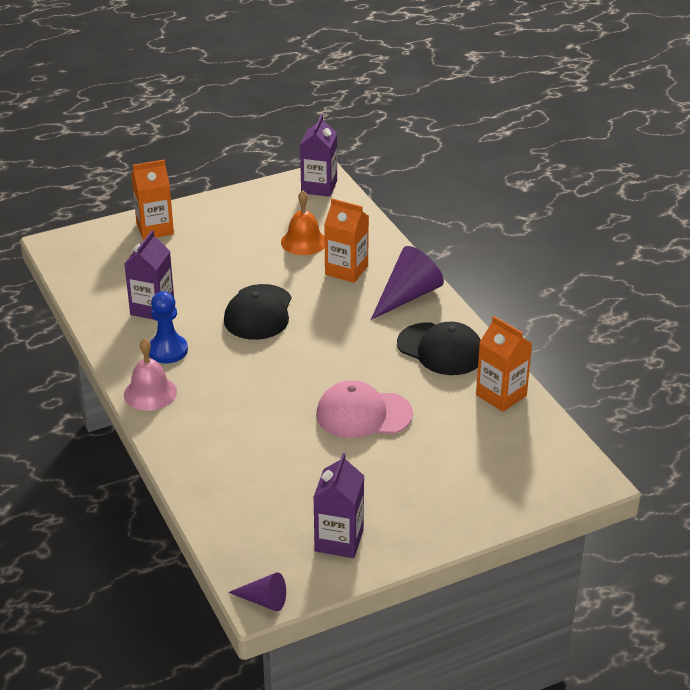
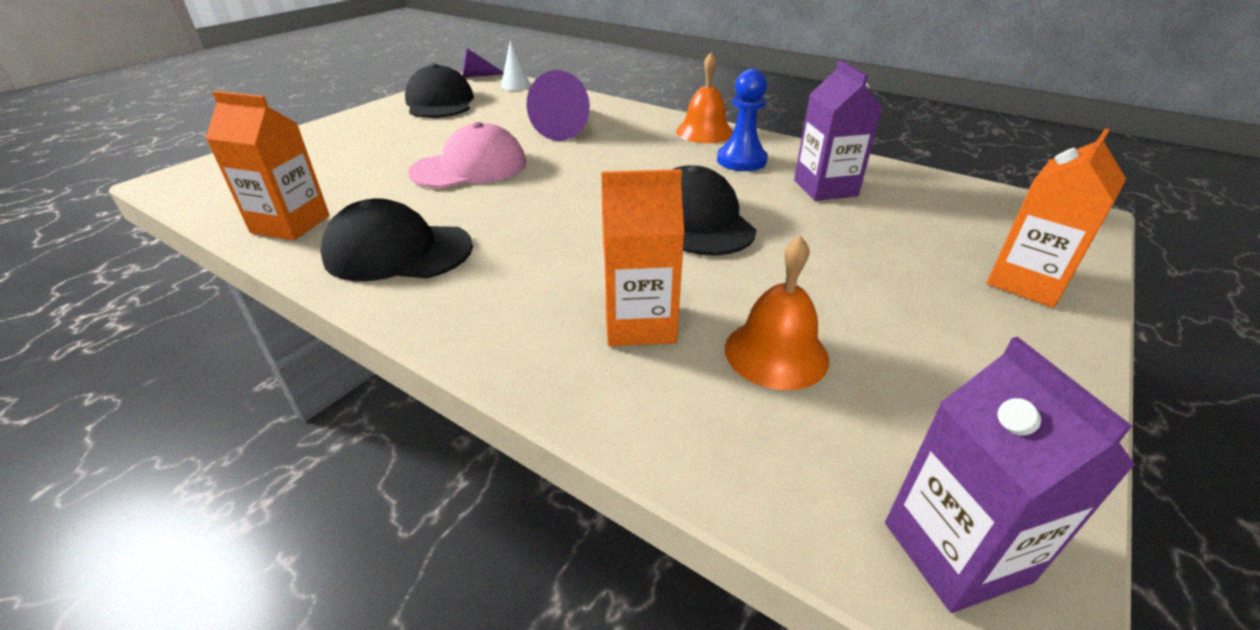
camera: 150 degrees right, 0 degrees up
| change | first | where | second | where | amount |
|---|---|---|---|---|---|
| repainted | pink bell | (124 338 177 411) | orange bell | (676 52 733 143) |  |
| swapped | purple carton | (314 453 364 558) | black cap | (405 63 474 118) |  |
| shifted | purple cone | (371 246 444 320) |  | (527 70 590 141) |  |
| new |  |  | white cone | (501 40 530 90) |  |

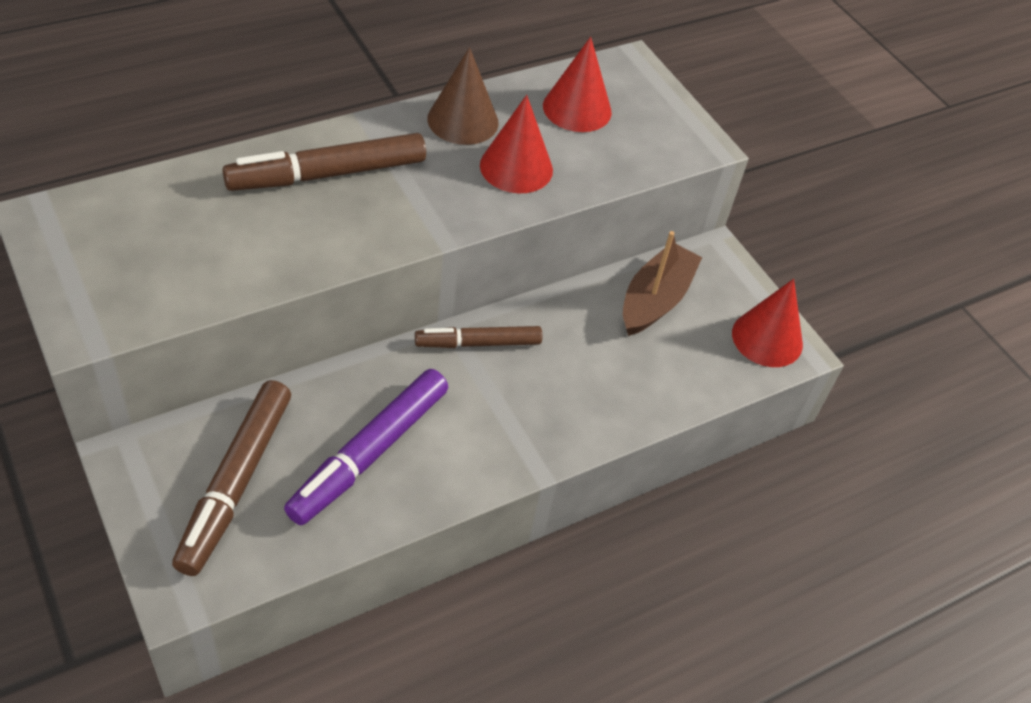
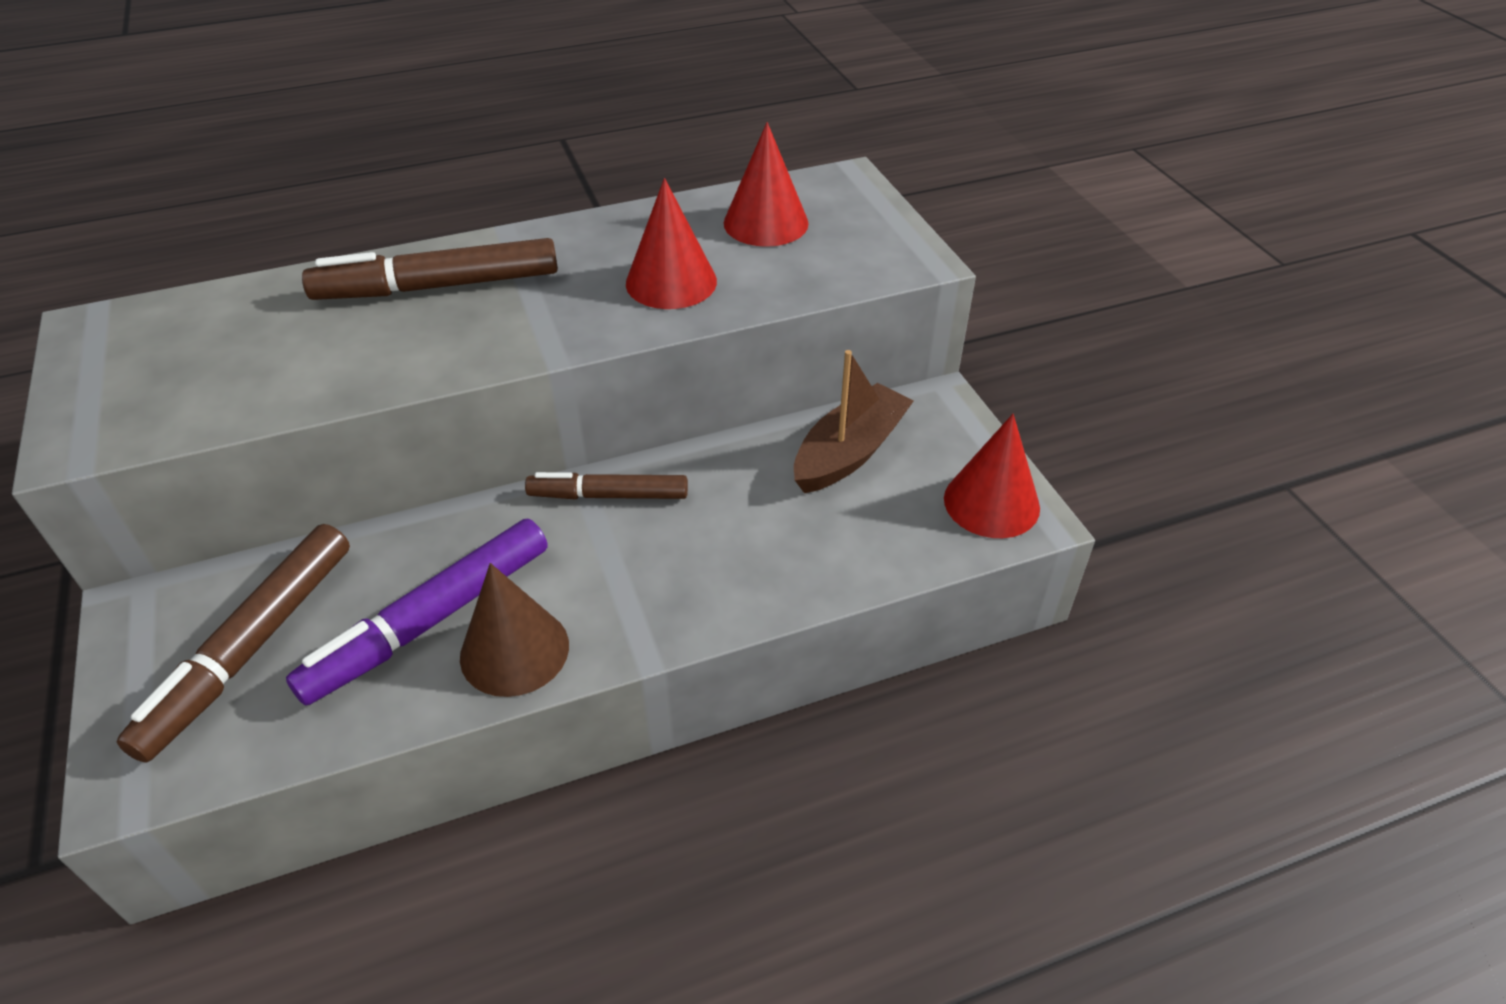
camera: 15 degrees right, 5 degrees down
| change | first | where | second | where | amount |
|---|---|---|---|---|---|
| shifted | brown cone | (427 47 499 145) |  | (460 563 569 697) |  |

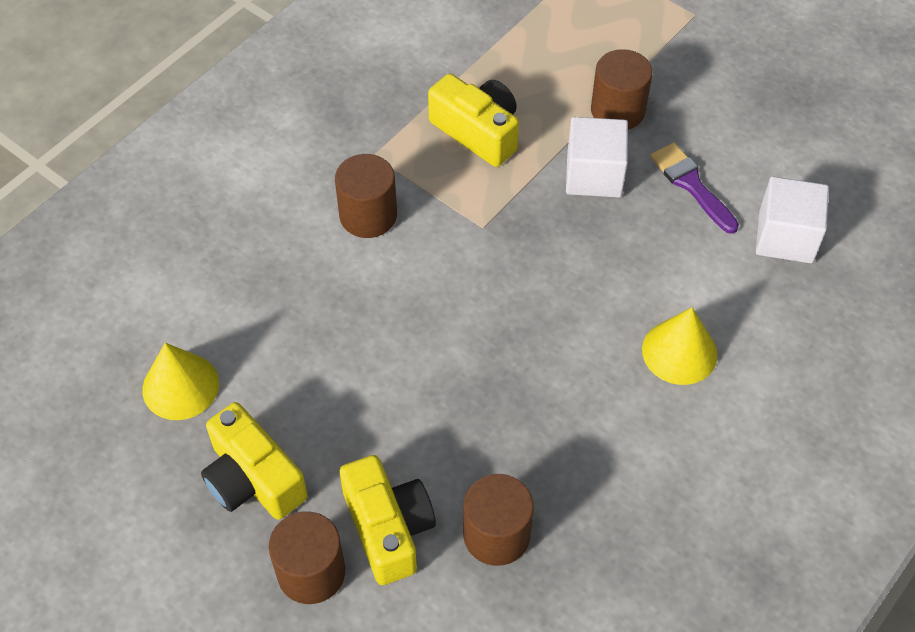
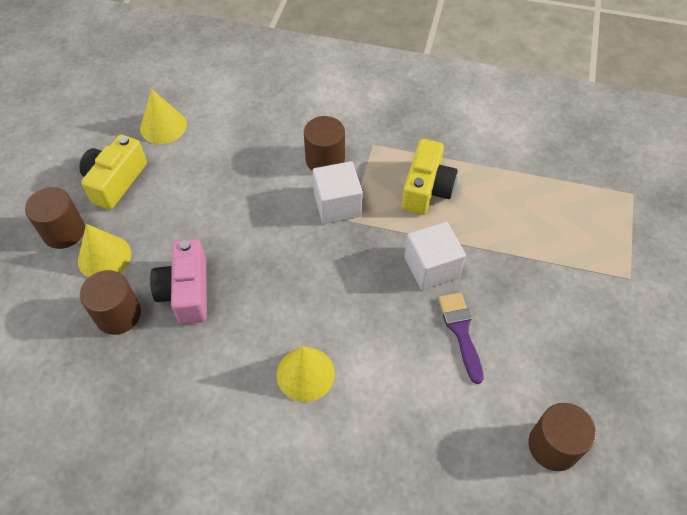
camera: 65 degrees right, 0 degrees up
| change | first | where | second | where | amount |
|---|---|---|---|---|---|
| swapped | yellow camera | (340 455 436 585) | yellow cone | (78 224 131 278) |  |
| shifted | brown cylinder | (591 49 652 130) |  | (529 403 596 471) |  |
| rotated | purple brush | (650 142 739 234) |  | (438 292 484 384) | 45 degrees counterclockwise |
| shifted | white cube | (756 177 829 263) |  | (313 161 363 224) |  |
| new |  |  | pink camera | (150 239 207 324) |  |

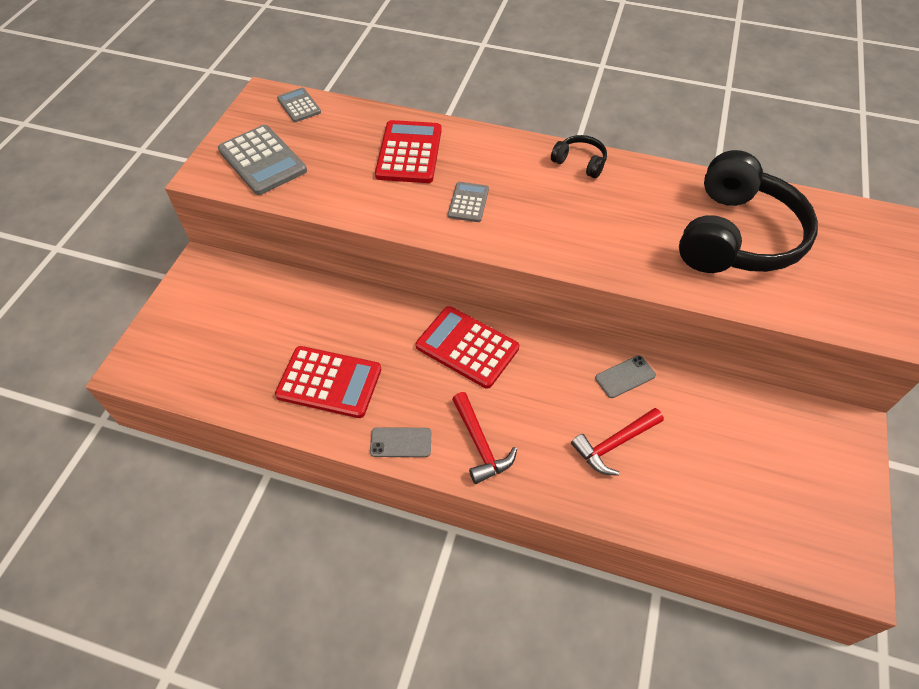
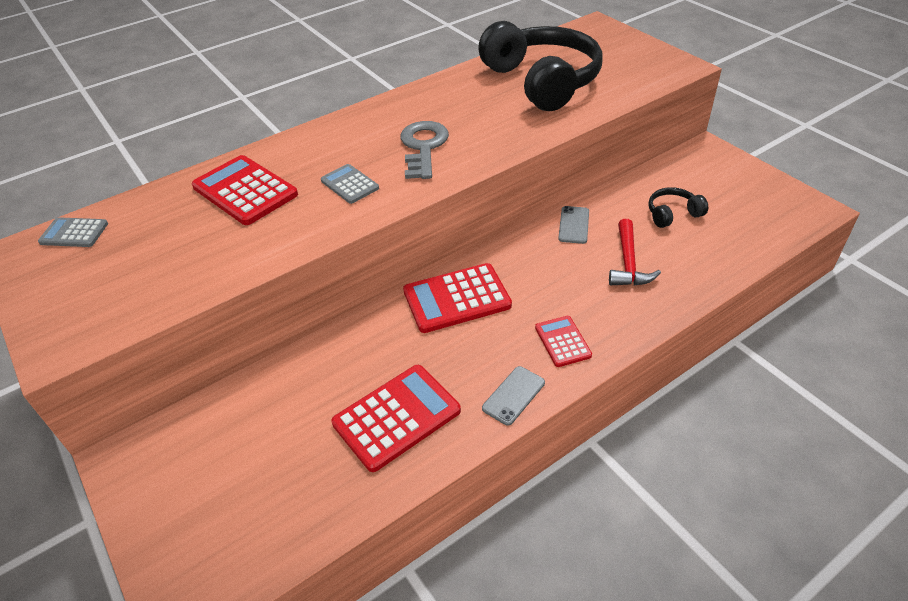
camera: 50 degrees left, 10 degrees down
| change | first | where | second | where | amount |
|---|---|---|---|---|---|
| gone | grey calculator | (218 125 307 195) |  |  |  |
| swapped | red hammer | (452 392 517 484) | red calculator | (535 316 592 367) |  |
| shifted | black headphones | (551 135 607 178) |  | (648 187 708 228) |  |
| new |  |  | grey key | (400 121 449 179) |  |

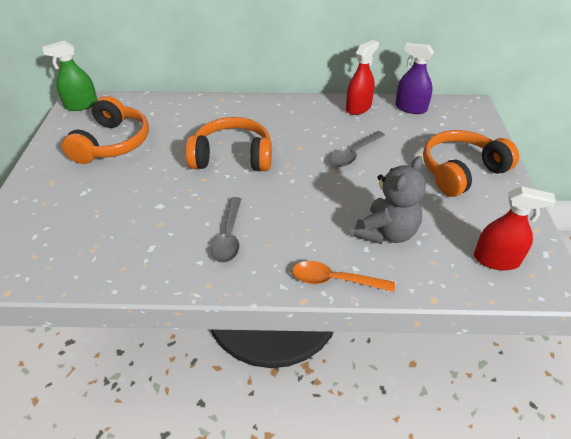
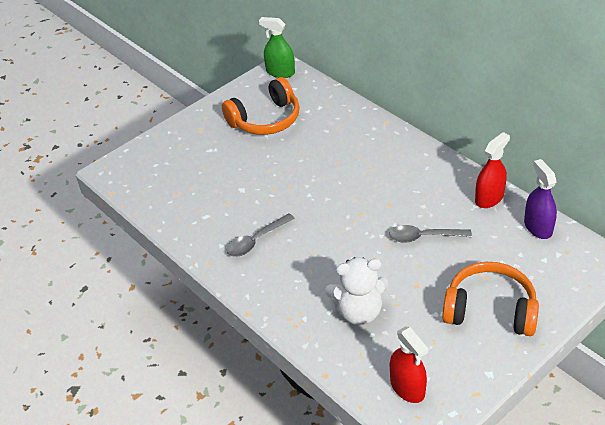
camera: 50 degrees right, 0 degrees up
| change | first | where | second | where | amount |
|---|---|---|---|---|---|
| gone | orange headphones | (185 117 272 171) |  |  |  |
| gone | orange spoon | (292 261 395 292) |  |  |  |
| rotated | red spray bottle | (346 40 379 115) |  | (475 132 510 208) | 45 degrees counterclockwise |
| repainted | grey teddy bear | (354 156 426 244) | white teddy bear | (325 257 389 325) |  |

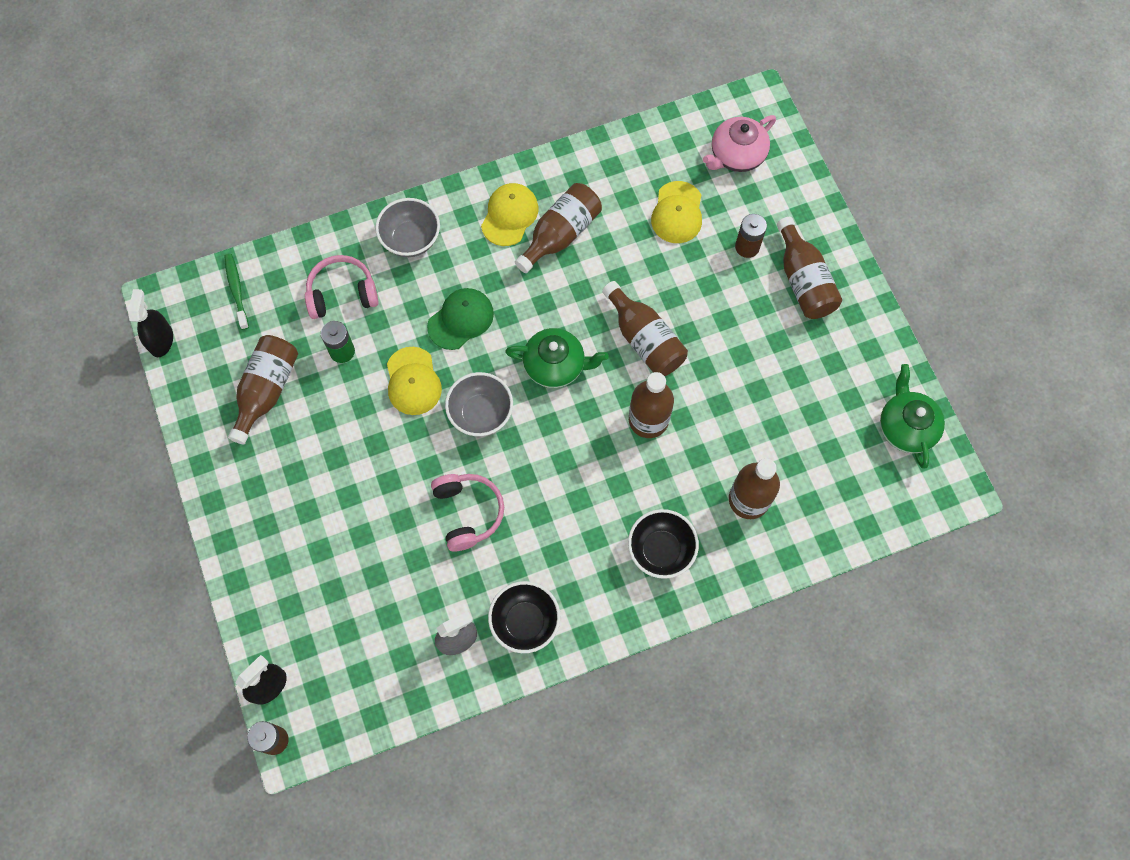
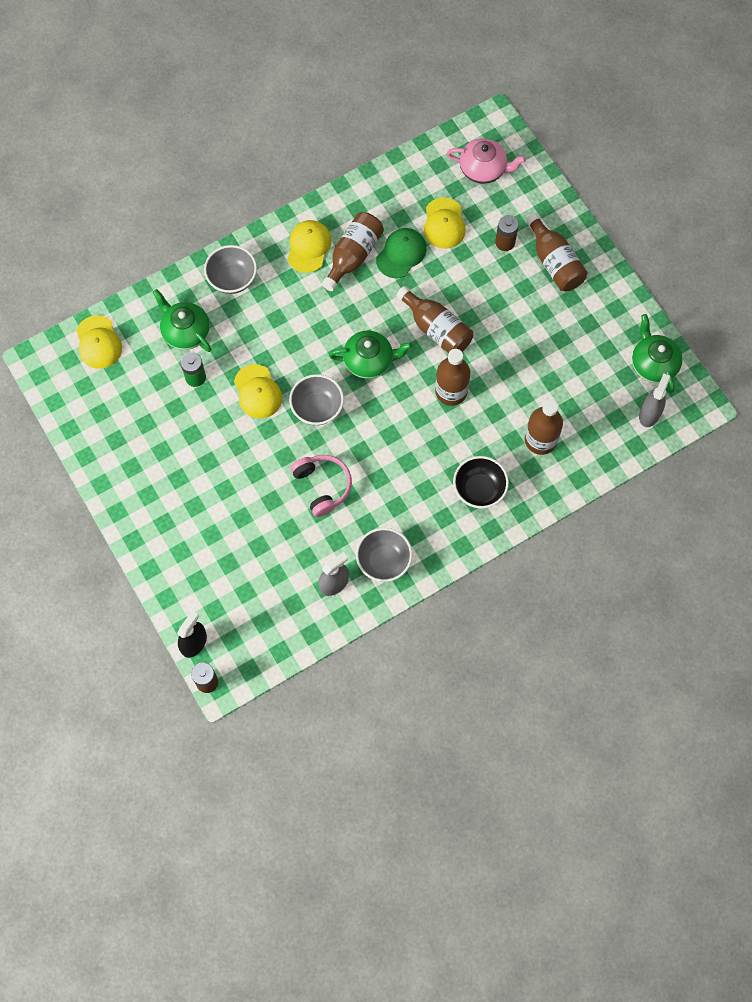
camera: 10 degrees left, 0 degrees up
| change | first | where | second | where | amount |
|---|---|---|---|---|---|
| gone | black spray bottle | (128 289 173 357) |  |  |  |
| swapped | green toothbrush | (224 254 249 330) | yellow cap | (76 315 122 369) |  |
| gone | brown bottle | (228 335 298 444) |  |  |  |
| swapped | pink headphones | (305 255 379 319) | green teapot | (152 289 211 352) |  |
| shifted | green cap | (427 288 494 350) |  | (376 228 426 278) |  |
| repainted | black bowl | (488 581 560 653) | grey bowl | (356 528 412 582) |  |
| rotated | pink teapot | (703 115 776 172) |  | (447 138 526 184) | 120 degrees counterclockwise |
| new |  |  | grey spray bottle | (639 374 670 427) |  |

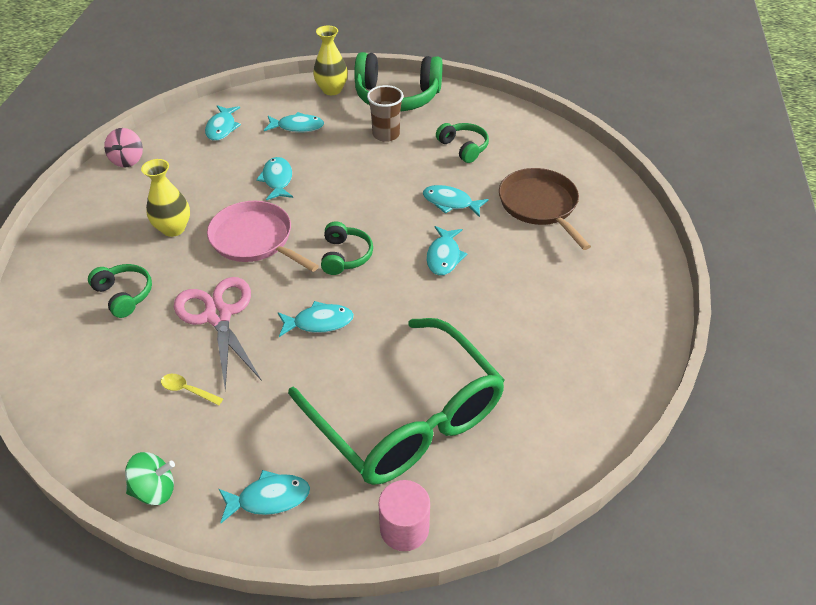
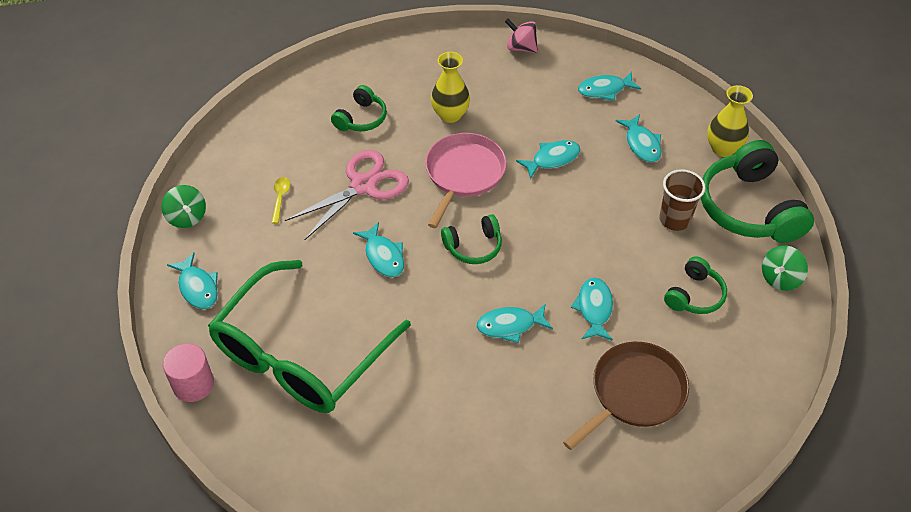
camera: 70 degrees right, 5 degrees up
| change | first | where | second | where | amount |
|---|---|---|---|---|---|
| rotated | pink spinning top | (104 128 143 168) |  | (505 19 538 53) | 45 degrees clockwise |
| new |  |  | green spinning top | (762 245 808 291) |  |

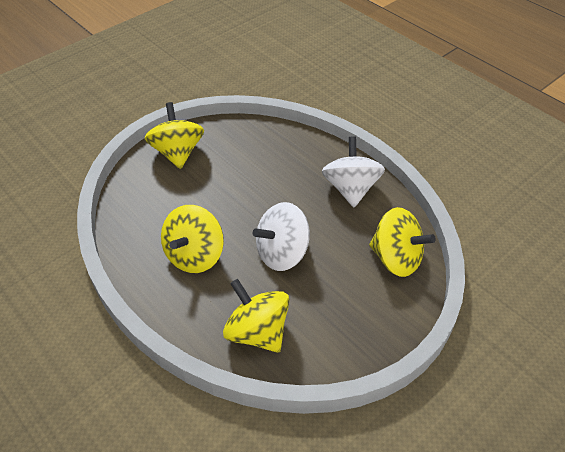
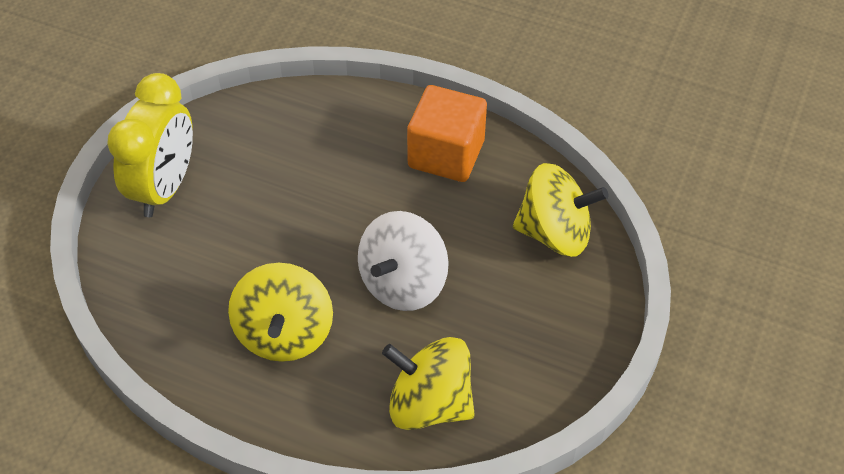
camera: 25 degrees left, 5 degrees up
| change | first | where | second | where | amount |
|---|---|---|---|---|---|
| swapped | yellow spinning top | (145 102 204 169) | yellow clock | (107 73 193 217) |  |
| swapped | white spinning top | (322 136 385 207) | orange cube | (407 85 487 182) |  |

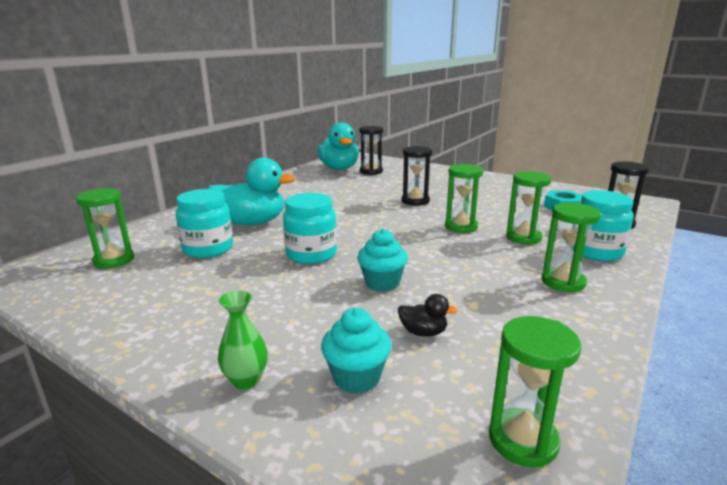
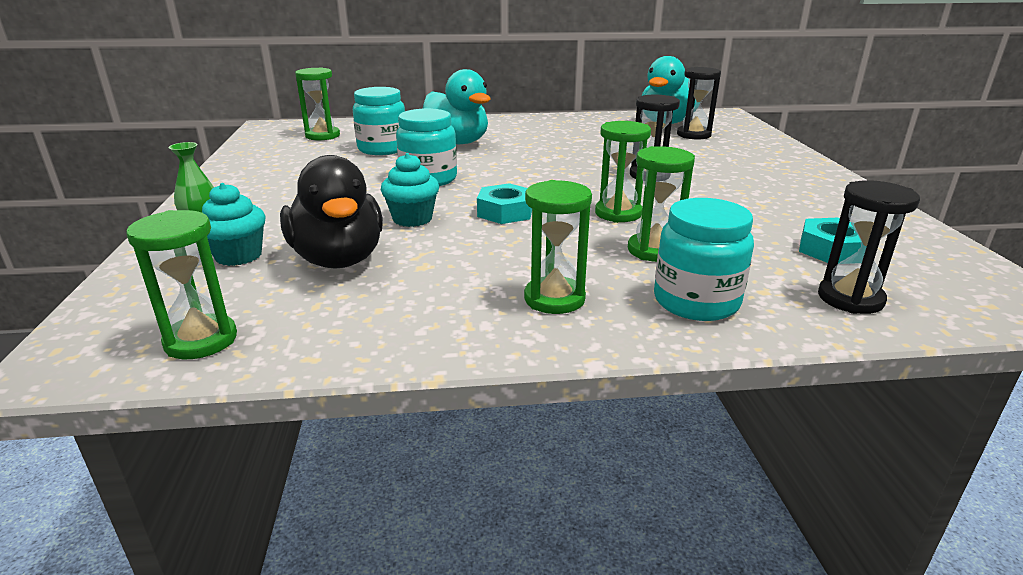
camera: 50 degrees right, 5 degrees up
| change | first | where | second | where | amount |
|---|---|---|---|---|---|
| scaled | black duck | (398 294 458 337) |  | (280 155 383 269) | x2.32 |
| new |  |  | turquoise nut | (477 183 532 224) |  |

